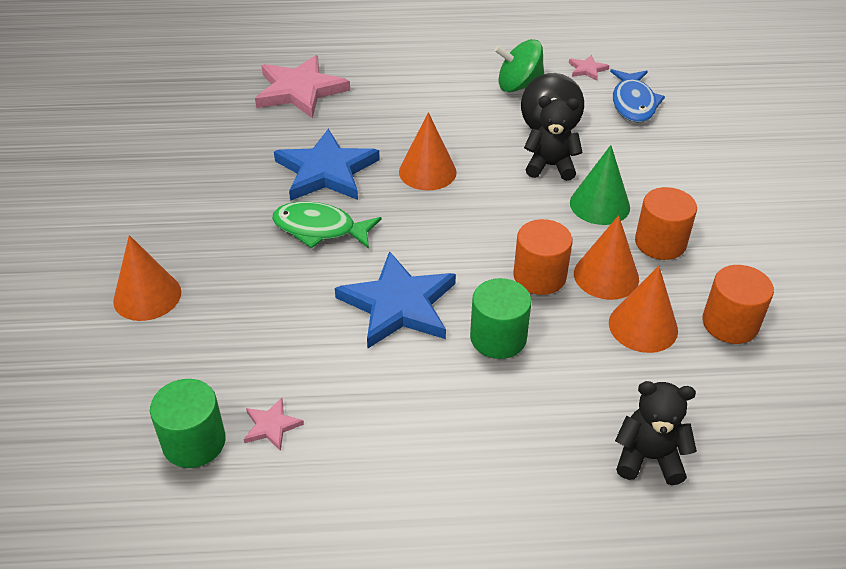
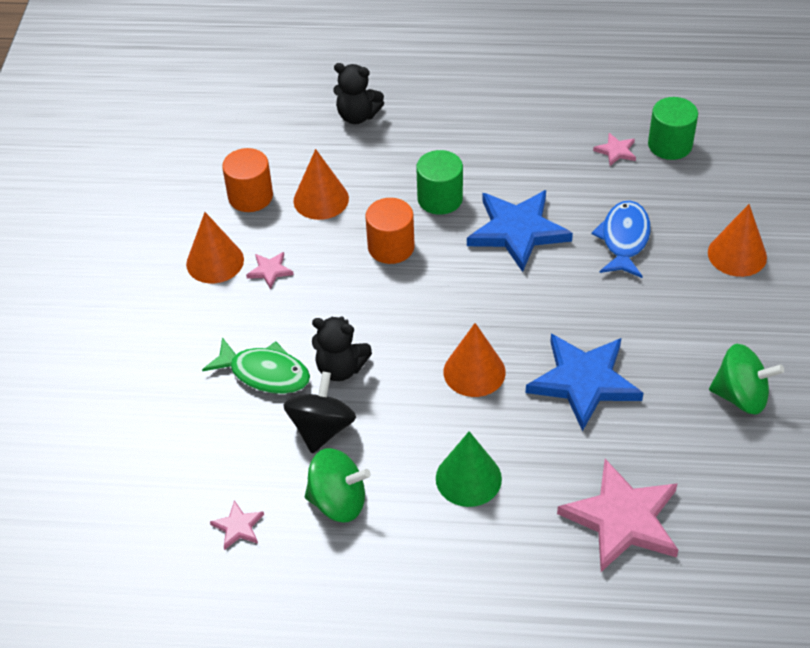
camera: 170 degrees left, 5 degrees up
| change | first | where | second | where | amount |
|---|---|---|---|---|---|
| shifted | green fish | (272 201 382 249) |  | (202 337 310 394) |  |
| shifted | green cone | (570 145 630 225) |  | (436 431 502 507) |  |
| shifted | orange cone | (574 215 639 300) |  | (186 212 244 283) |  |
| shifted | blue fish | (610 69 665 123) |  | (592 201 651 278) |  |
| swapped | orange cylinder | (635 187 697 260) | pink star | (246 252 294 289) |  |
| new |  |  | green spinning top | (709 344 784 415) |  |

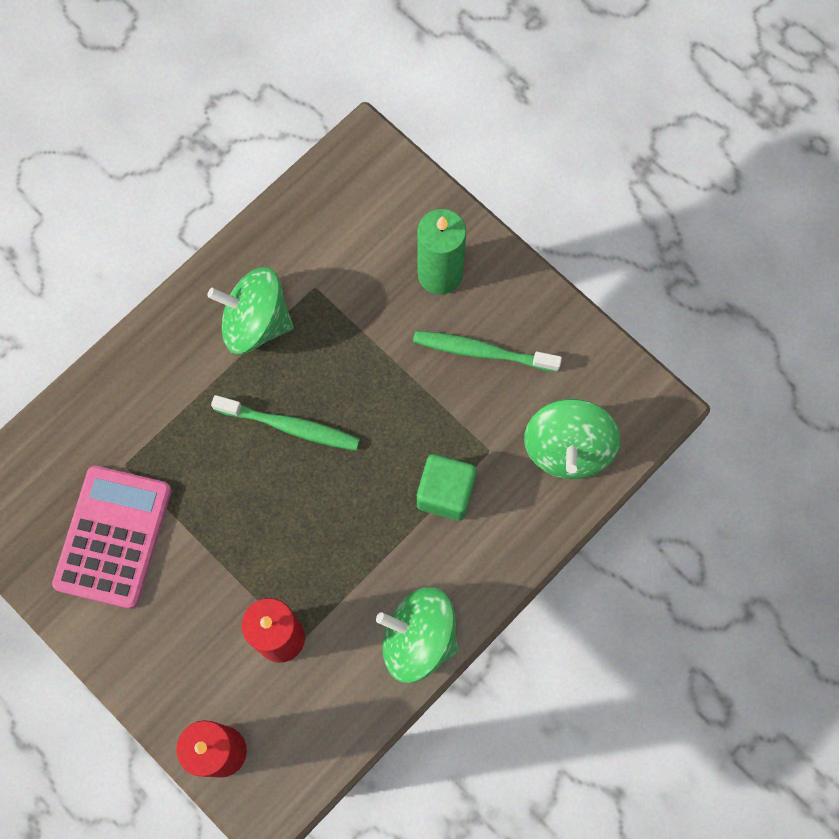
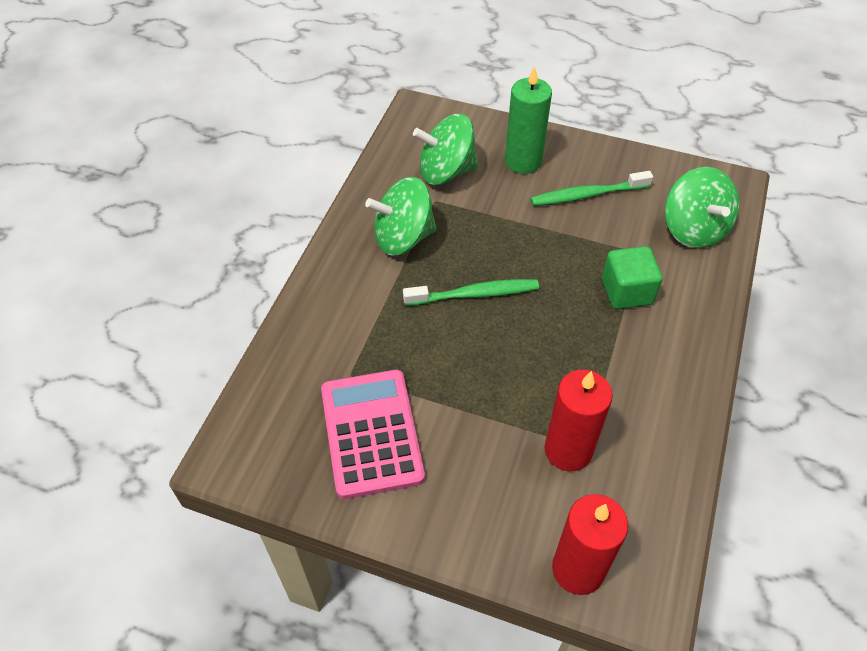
camera: 25 degrees left, 20 degrees down
| change | first | where | second | where | amount |
|---|---|---|---|---|---|
| shifted | green spinning top | (376 587 459 683) |  | (413 114 478 185) |  |

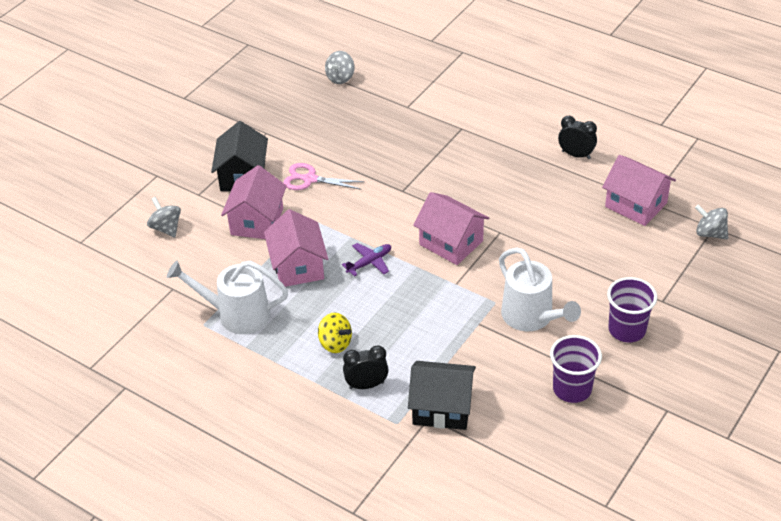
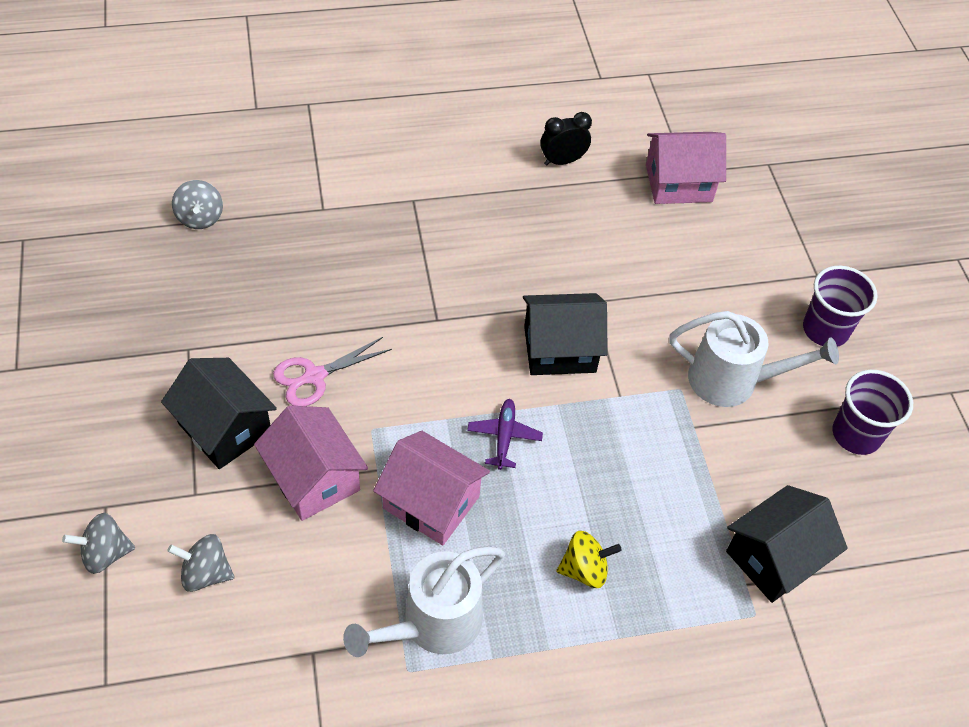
camera: 50 degrees left, 10 degrees up
| change | first | where | second | where | amount |
|---|---|---|---|---|---|
| gone | black clock | (343 345 389 389) |  |  |  |
| repainted | pink house | (413 192 489 265) | black house | (523 293 608 375) |  |
| shifted | grey spinning top | (695 204 728 240) |  | (62 513 135 574) |  |

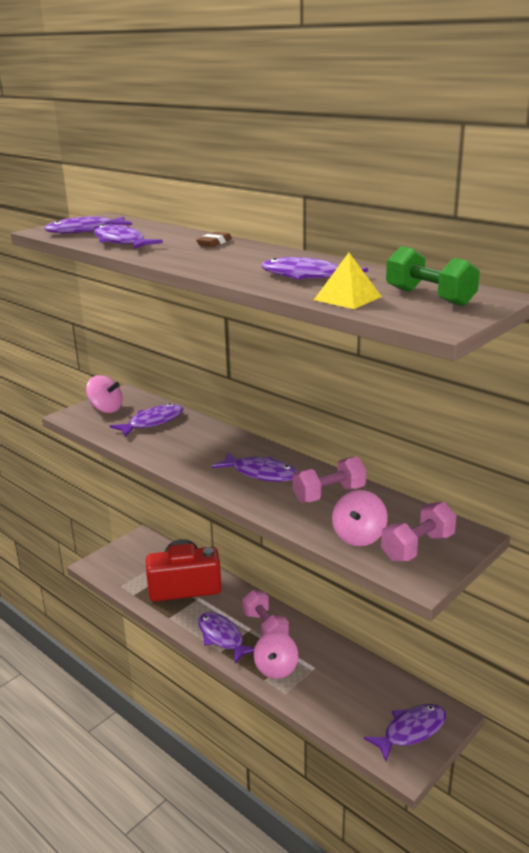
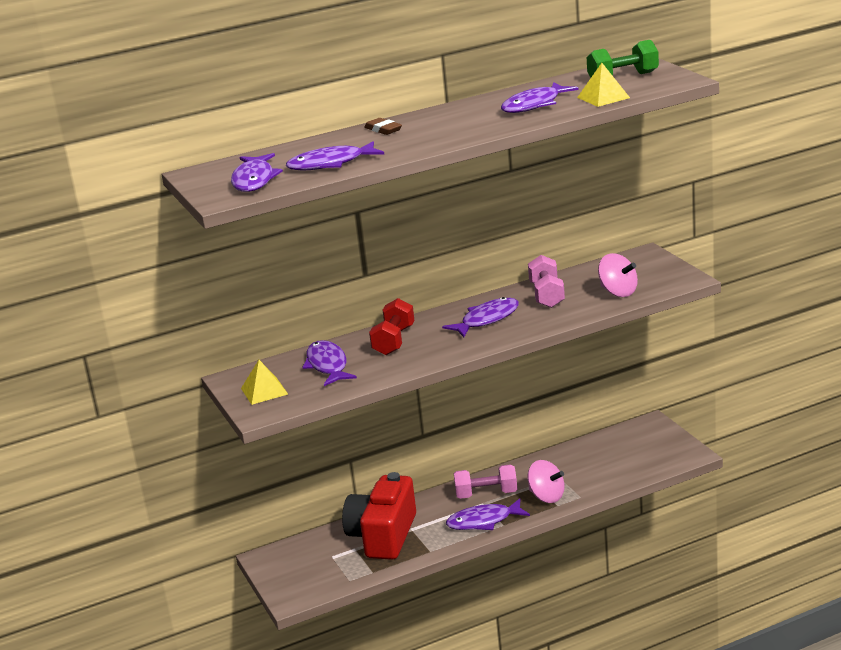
camera: 65 degrees left, 0 degrees up
| change | first | where | second | where | amount |
|---|---|---|---|---|---|
| swapped | pink spinning top | (86 375 123 413) | yellow pyramid | (241 360 288 405) |  |
| gone | purple fish | (364 704 446 761) |  |  |  |
| gone | pink dumbbell | (381 502 456 562) |  |  |  |
| new |  |  | red dumbbell | (369 298 415 355) |  |

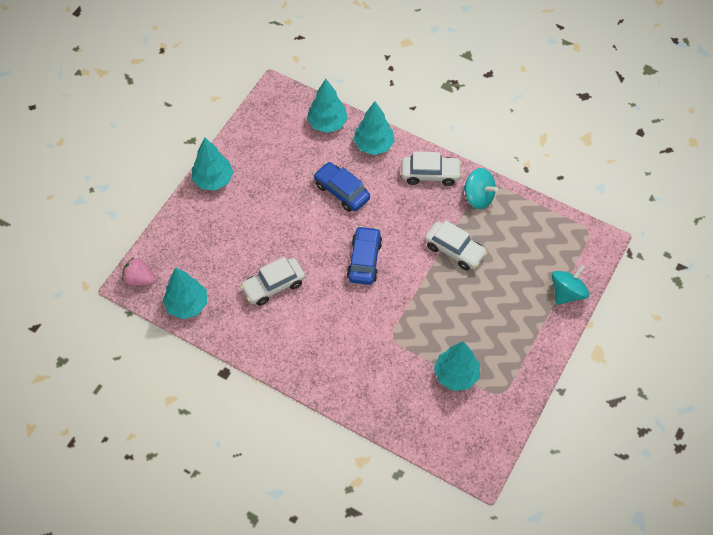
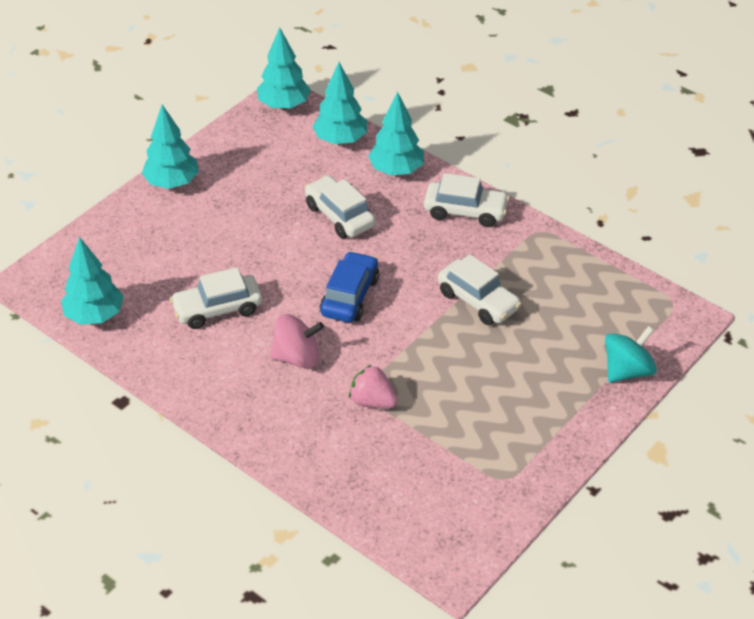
camera: 10 degrees right, 15 degrees down
| change | first | where | second | where | amount |
|---|---|---|---|---|---|
| shifted | pink strawberry | (122 257 156 286) |  | (349 365 398 409) |  |
| repainted | blue car | (314 162 370 212) | white car | (305 175 375 239) |  |
| shifted | turquoise tree | (434 342 480 391) |  | (257 27 311 110) |  |
| gone | turquoise spinning top | (464 168 498 209) |  |  |  |
| new |  |  | pink spinning top | (270 314 324 369) |  |

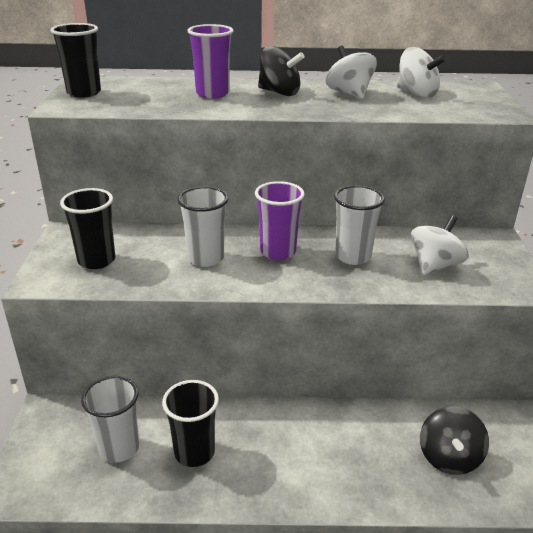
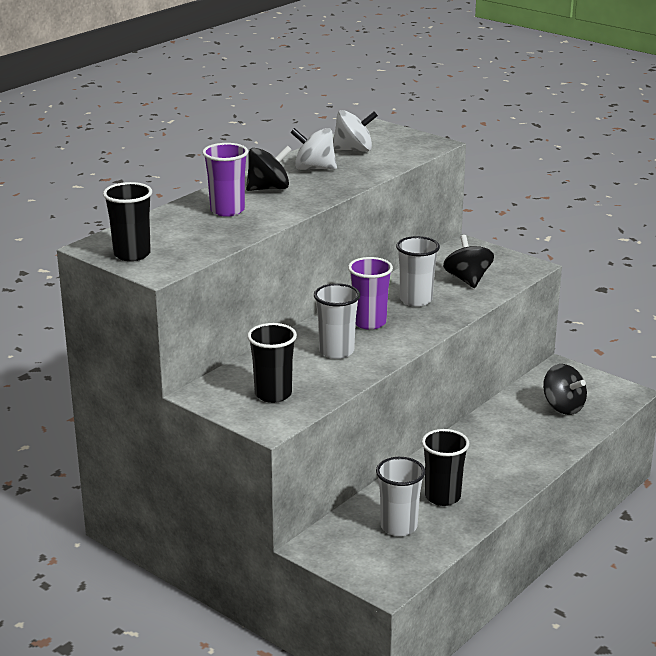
camera: 50 degrees left, 5 degrees down
| change | first | where | second | where | amount |
|---|---|---|---|---|---|
| repainted | white spinning top | (411 215 468 275) | black spinning top | (443 235 494 288) |  |

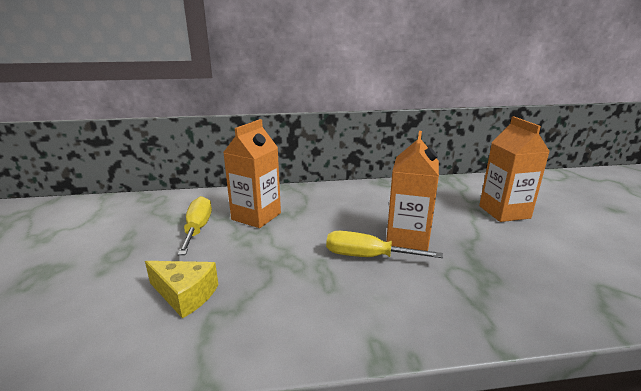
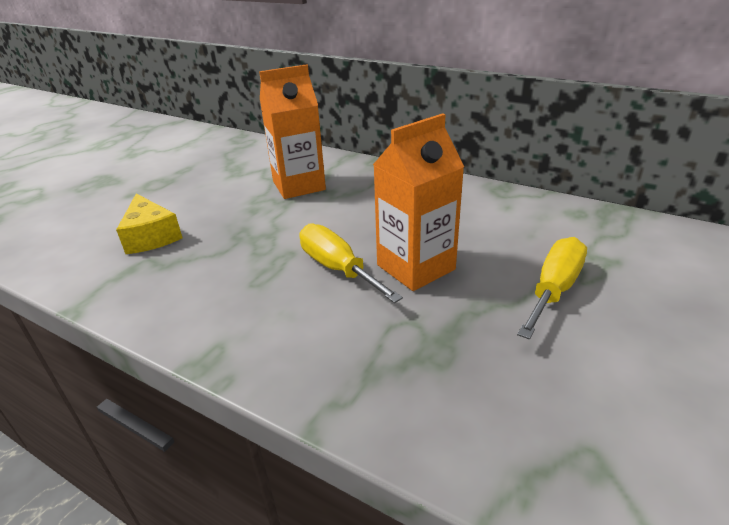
camera: 40 degrees right, 10 degrees up
| change | first | where | second | where | amount |
|---|---|---|---|---|---|
| shifted | yellow screwdriver | (177 196 212 255) |  | (517 237 587 340) |  |
| gone | orange carton | (479 116 550 222) |  |  |  |

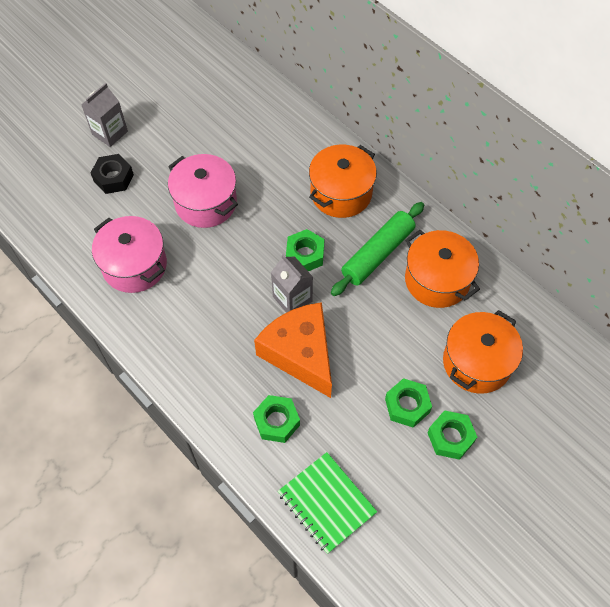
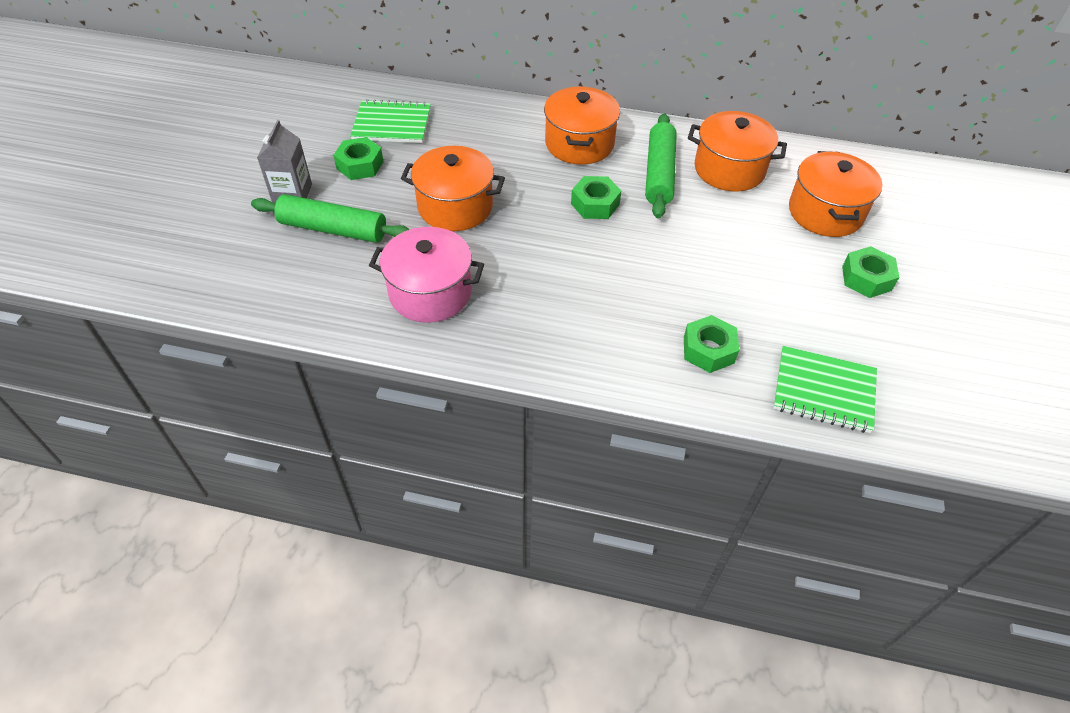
camera: 35 degrees left, 10 degrees down
| change | first | where | second | where | amount |
|---|---|---|---|---|---|
| swapped | black nut | (91 154 134 194) | green rolling pin | (251 194 410 243) |  |
| repainted | pink pot | (168 154 238 228) | orange pot | (401 146 505 231) |  |
| gone | orange cheese | (254 302 332 398) |  |  |  |
| gone | grey carton | (271 255 313 313) |  |  |  |
| shifted | green nut | (385 378 432 428) |  | (333 137 384 180) |  |
| new |  |  | green notebook | (350 99 431 143) |  |

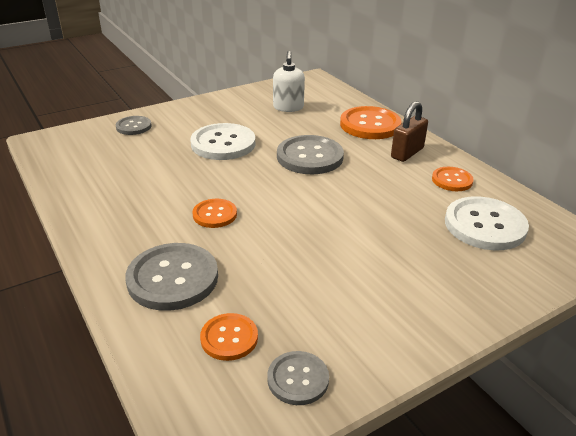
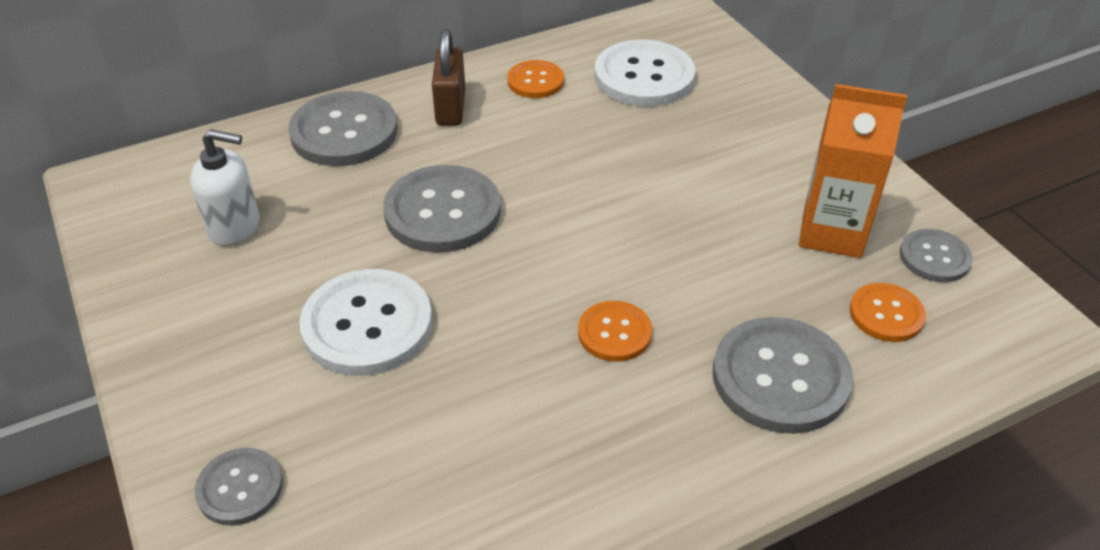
camera: 85 degrees left, 10 degrees up
| change | first | where | second | where | amount |
|---|---|---|---|---|---|
| repainted | orange button | (340 106 402 139) | grey button | (288 91 398 166) |  |
| rotated | brown padlock | (391 101 428 162) |  | (432 29 465 126) | 45 degrees clockwise |
| new |  |  | orange carton | (799 84 907 258) |  |

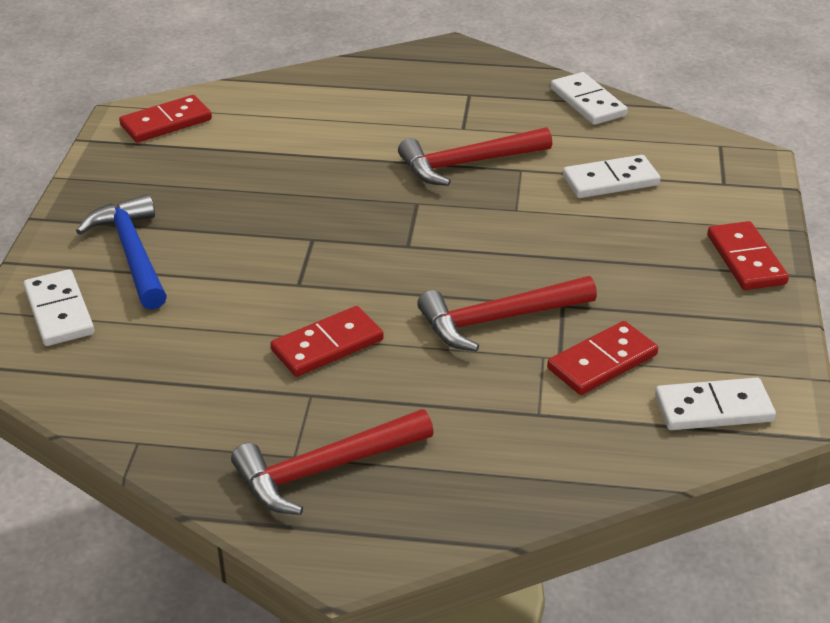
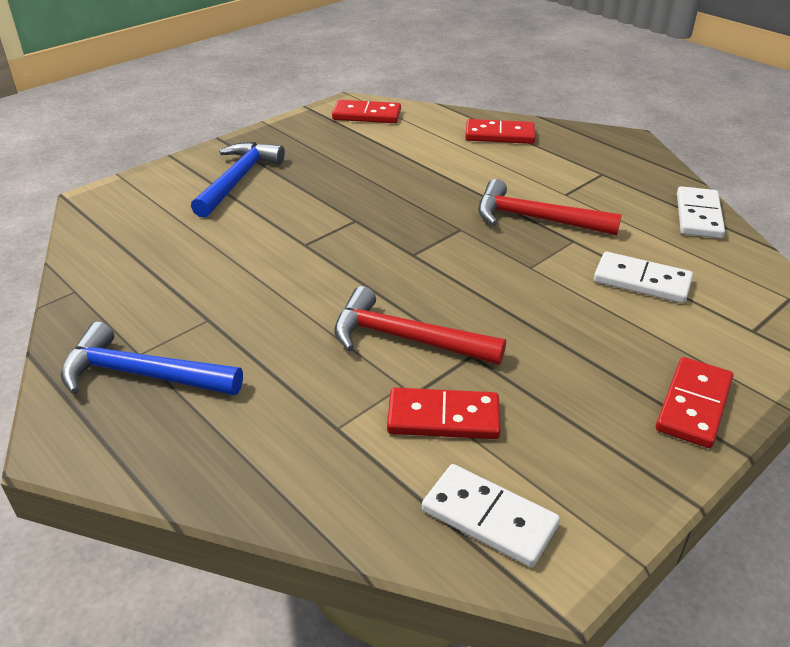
camera: 40 degrees right, 0 degrees up
| change | first | where | second | where | amount |
|---|---|---|---|---|---|
| gone | white domino | (24 269 94 346) |  |  |  |
| repainted | red hammer | (231 409 434 515) | blue hammer | (61 322 243 395) |  |
| shifted | red domino | (271 306 384 377) |  | (465 119 535 144) |  |

